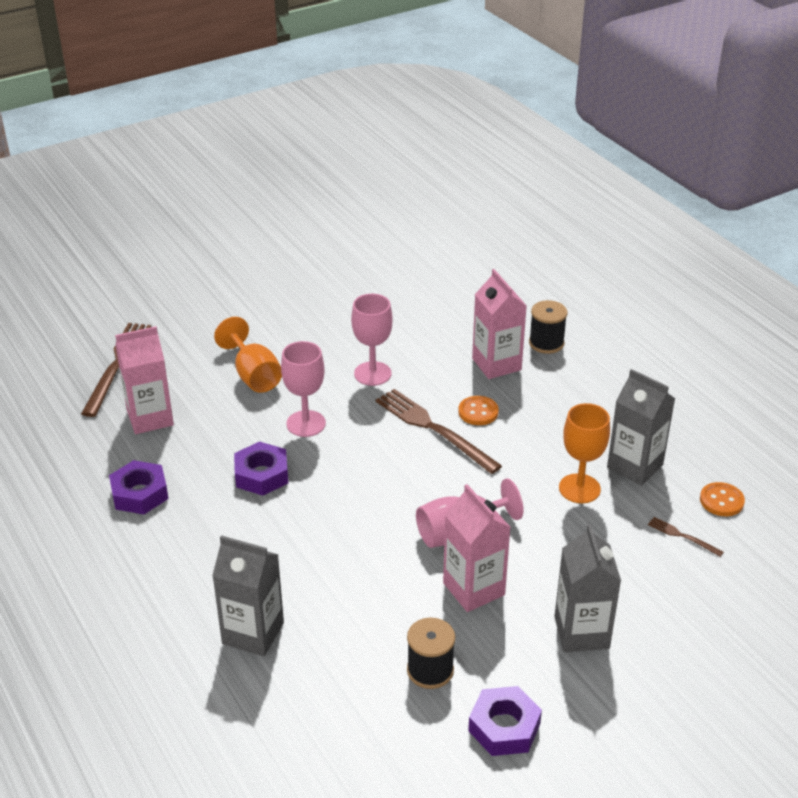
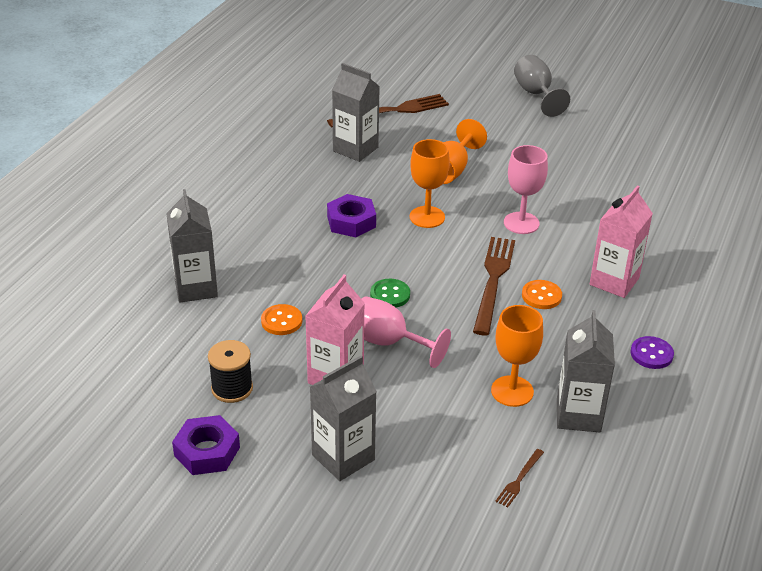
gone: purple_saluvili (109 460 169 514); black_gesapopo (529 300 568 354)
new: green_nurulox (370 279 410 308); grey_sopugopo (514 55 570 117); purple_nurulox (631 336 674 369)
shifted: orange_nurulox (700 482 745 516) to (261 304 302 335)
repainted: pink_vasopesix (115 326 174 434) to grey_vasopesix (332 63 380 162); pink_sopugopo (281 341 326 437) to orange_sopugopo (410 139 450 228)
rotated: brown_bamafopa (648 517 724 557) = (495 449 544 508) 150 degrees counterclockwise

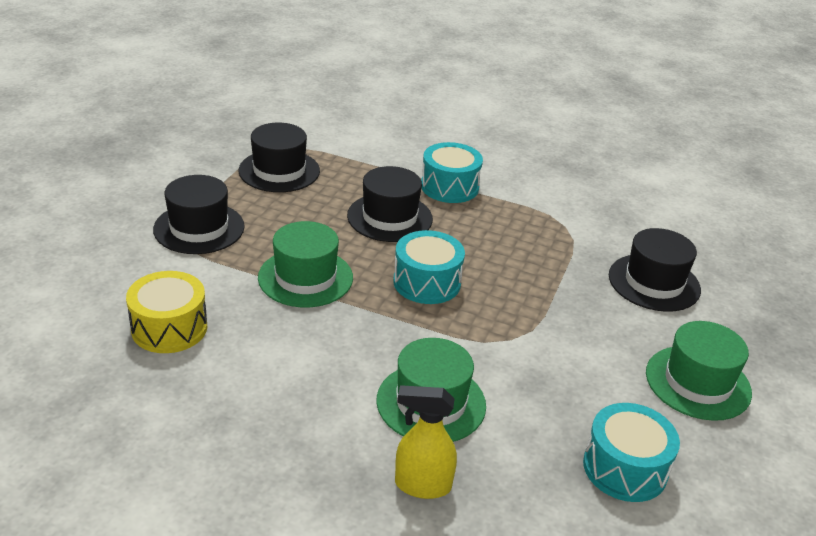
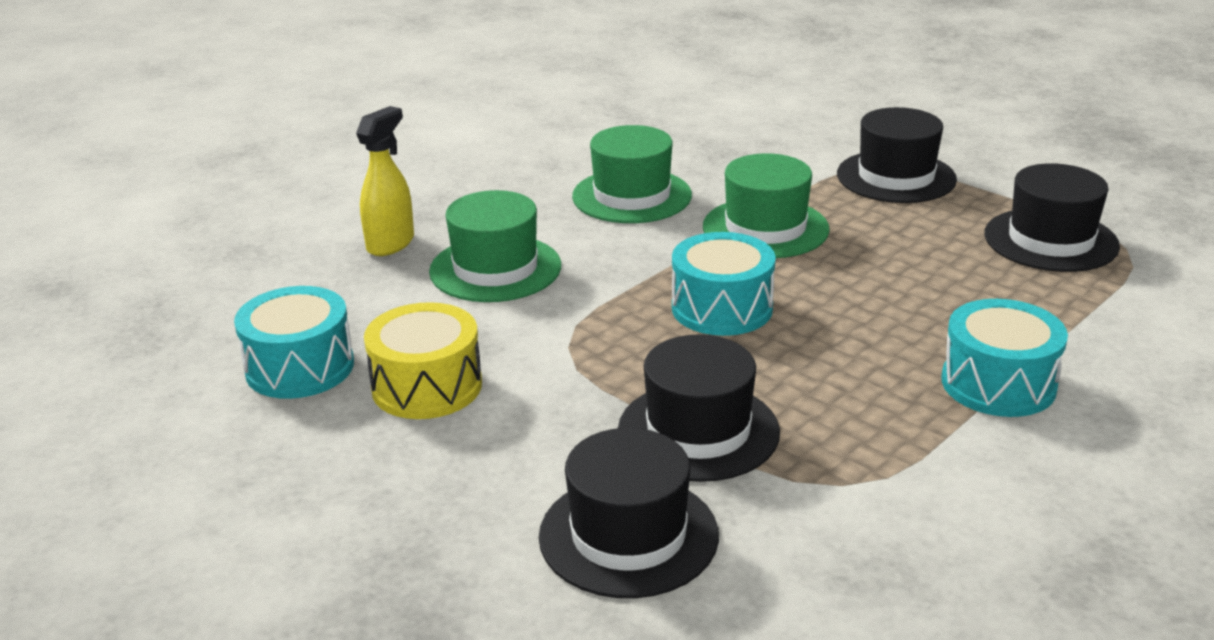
shifted: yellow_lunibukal (126 271 207 353) to (364 302 482 419); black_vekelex (347 166 433 242) to (618 335 780 482); green_vekelex (646 321 752 421) to (572 125 692 223)

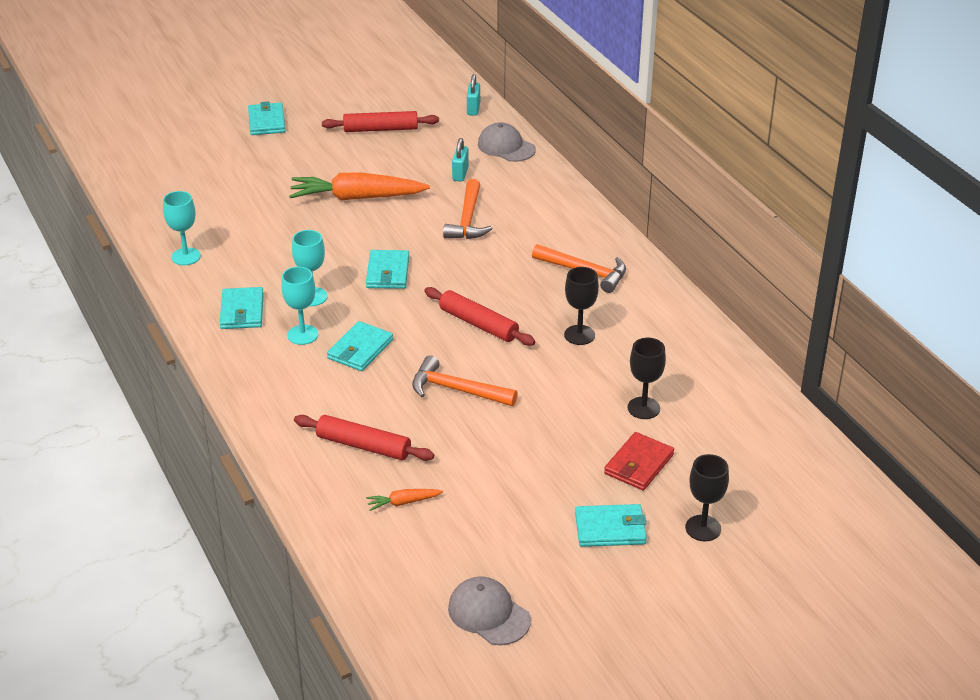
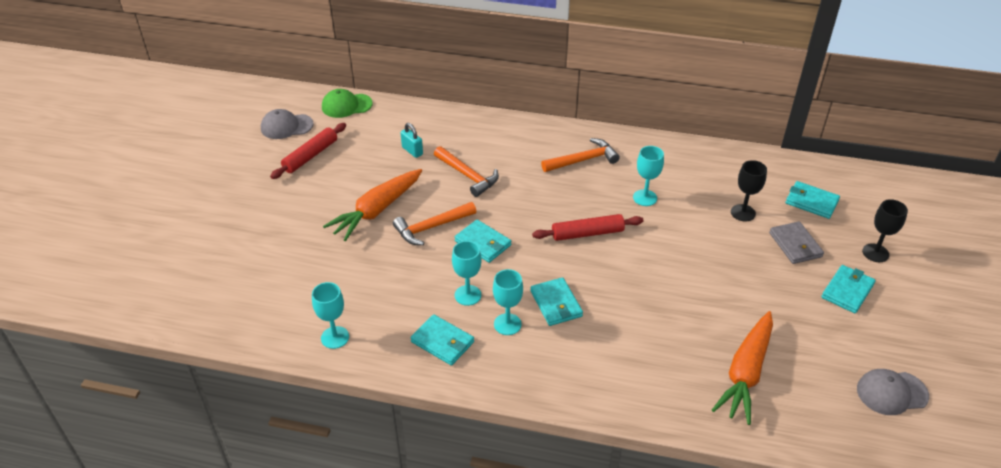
gone: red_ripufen (294 415 434 461)
shifted: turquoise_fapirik (248 101 285 135) to (786 181 840 219); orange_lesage (412 355 518 406) to (393 202 476 245); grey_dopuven (478 122 536 162) to (261 109 314 139)
swapped: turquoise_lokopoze (467 74 480 116) to green_dopuven (322 89 373 118)
repainted: black_sopugopo (564 267 599 345) to turquoise_sopugopo (633 146 664 206); red_fapirik (604 432 674 490) to grey_fapirik (769 221 824 264)
scaled: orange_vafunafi (366 489 443 511) = (712 311 773 425) x2.30

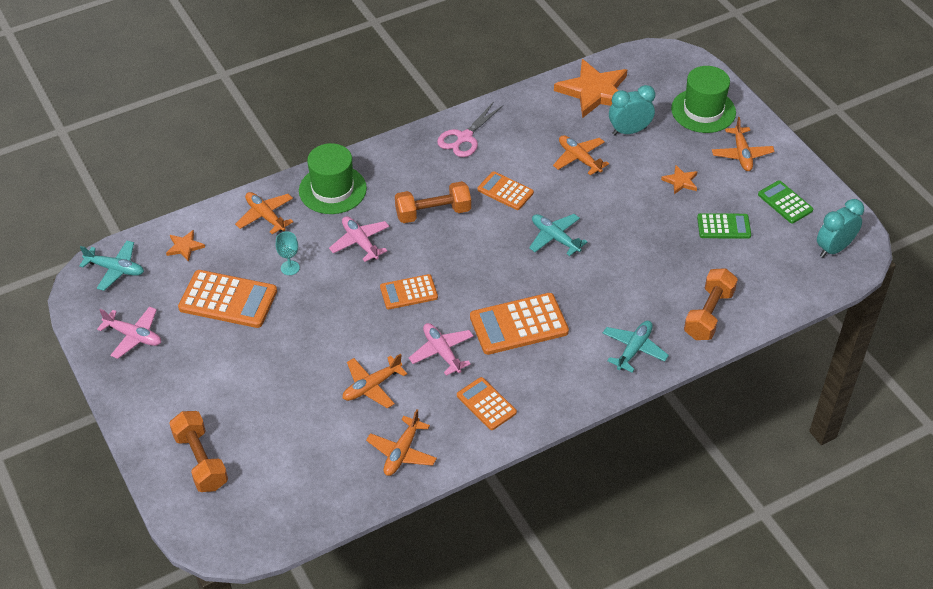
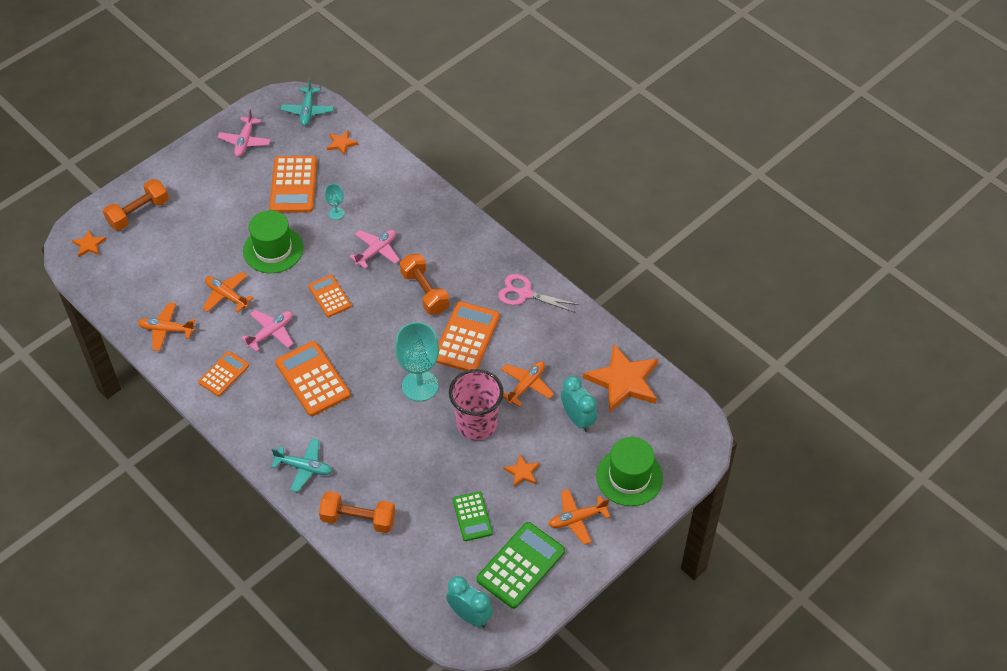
gone: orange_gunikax (235 192 293 234)
new: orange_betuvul (72 230 106 257); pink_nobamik (449 369 504 440)
shifted: green_vekelex (299 143 367 214) to (243 210 303 273)
swapped: turquoise_gunikax (529 214 588 256) to turquoise_sopugopo (395 322 439 402)
scaled: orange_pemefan (477 171 534 210) = (436 301 500 371) x1.65; green_pemefan (758 181 813 224) = (476 522 565 609) x1.65

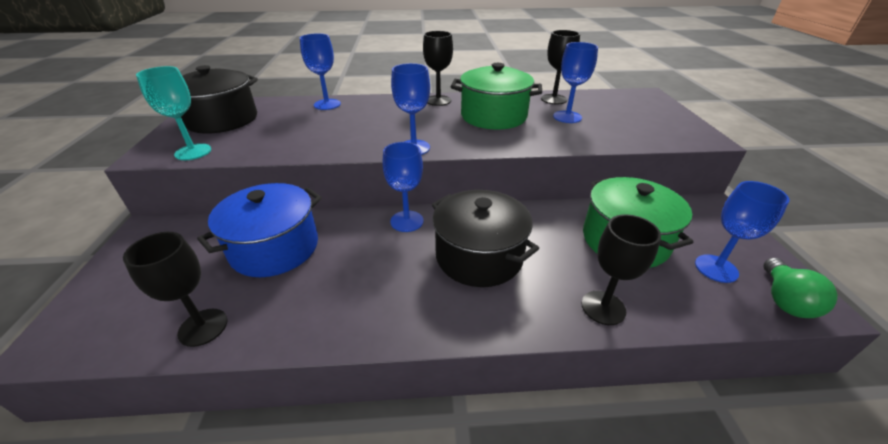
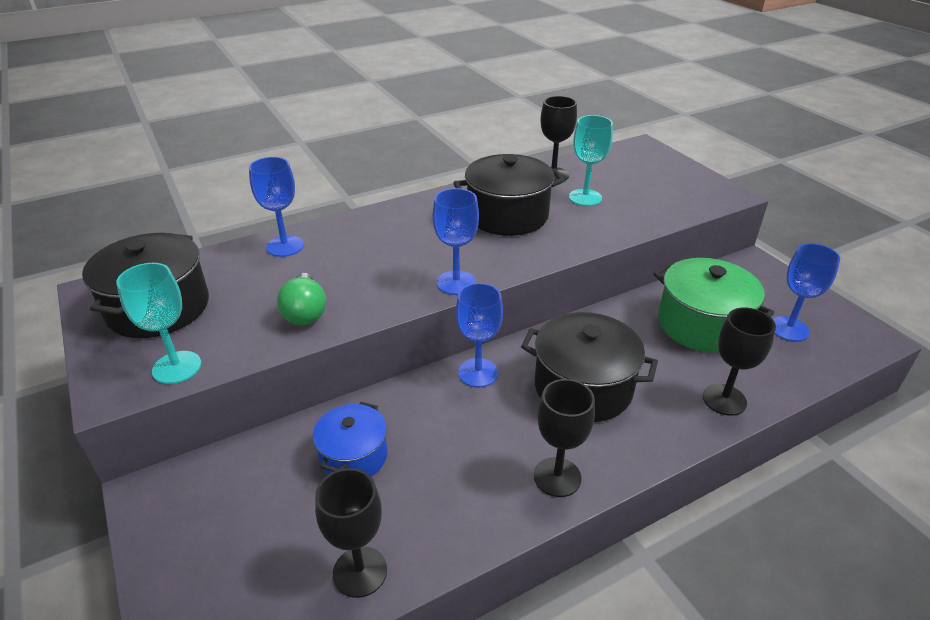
shifted: black_sopugopo (423 31 453 106) to (534 379 595 497); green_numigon (763 258 838 318) to (277 273 326 325)
repainted: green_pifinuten (451 63 542 130) to black_pifinuten (453 154 565 236); blue_sopugopo (553 42 598 123) to turquoise_sopugopo (569 115 613 206)
scaled: blue_pifinuten (197 183 322 277) = (313 402 387 476) x0.62

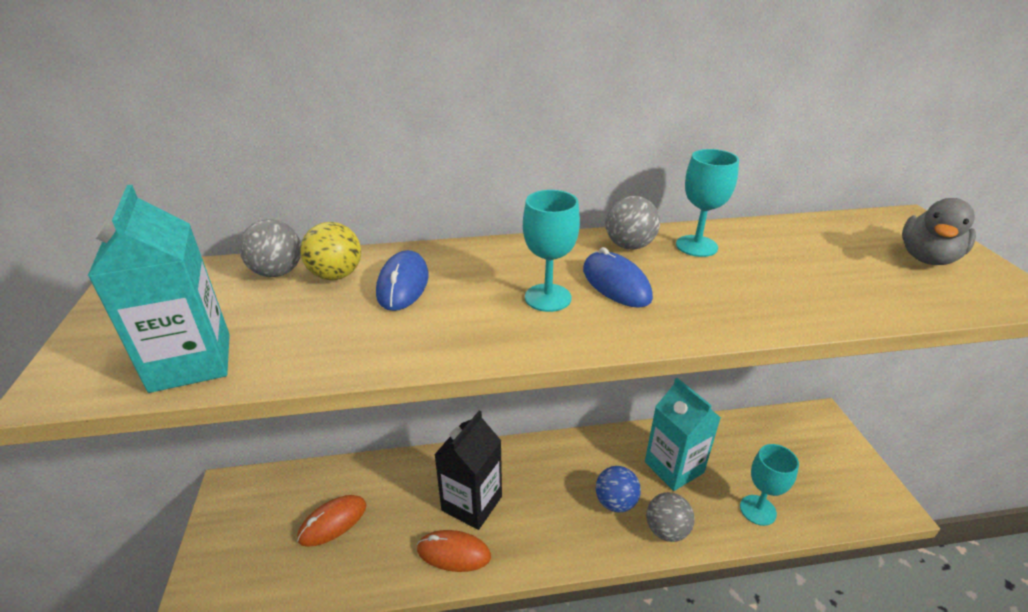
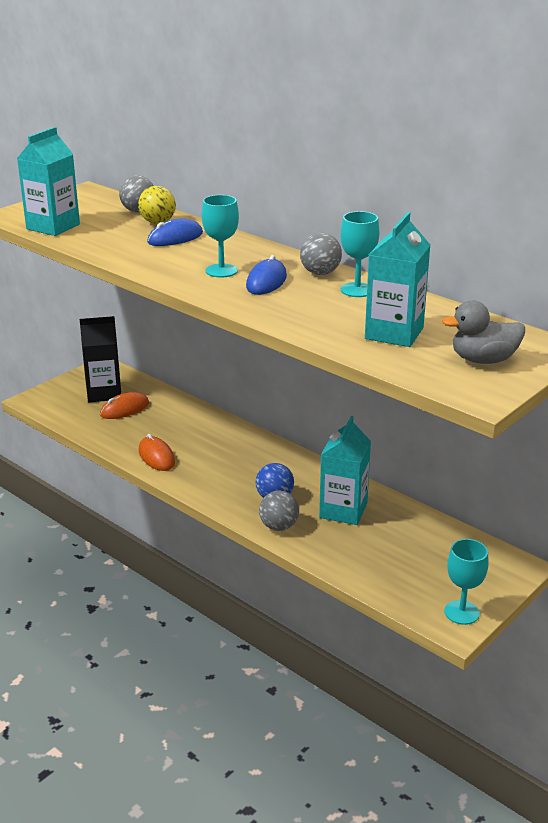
new: turquoise_vasopesix (365 212 430 347)
shifted: black_vasopesix (434 411 502 530) to (80 316 121 402); turquoise_sopugopo (740 444 799 526) to (444 539 489 625)
rotated: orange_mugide (297 495 366 547) = (100 392 149 419) 45 degrees counterclockwise

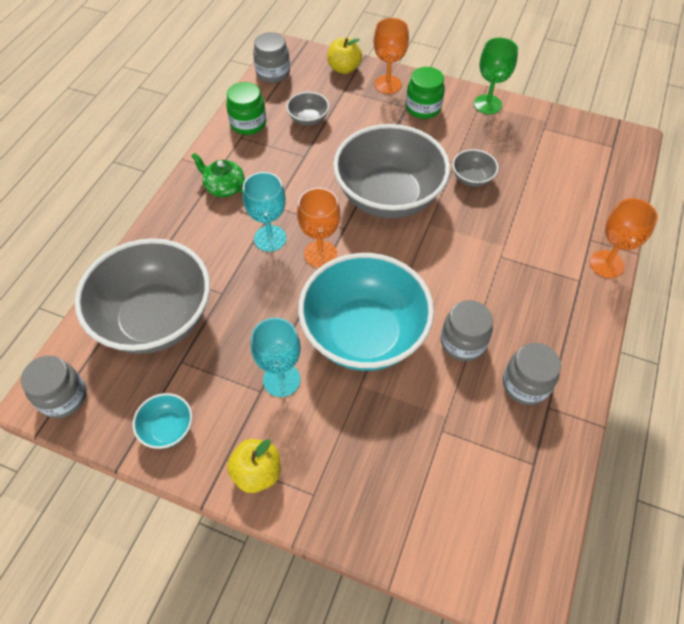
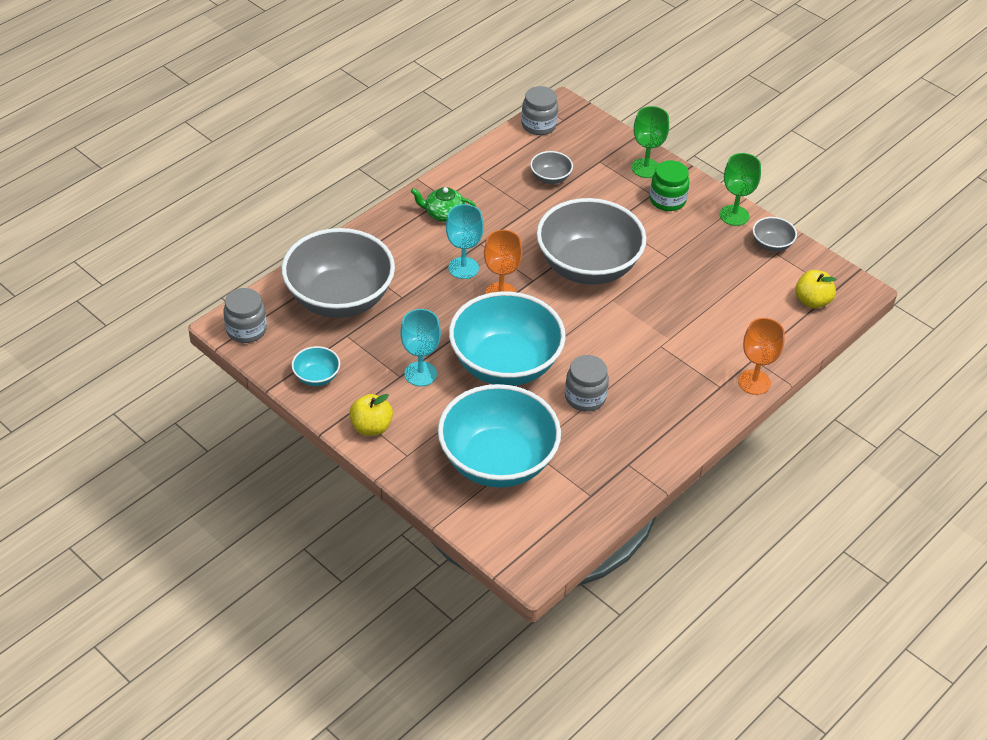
gone: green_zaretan (226 82 266 135); grey_zaretan (503 343 561 405)
new: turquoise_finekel (438 384 561 488)
shifted: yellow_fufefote (327 37 362 74) to (795 270 836 309); grey_finekel (452 149 499 187) to (753 217 797 252)
repainted: orange_sopugopo (373 18 409 94) to green_sopugopo (632 106 669 178)
rotated: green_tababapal (191 153 245 197) = (411 187 476 222) 45 degrees counterclockwise

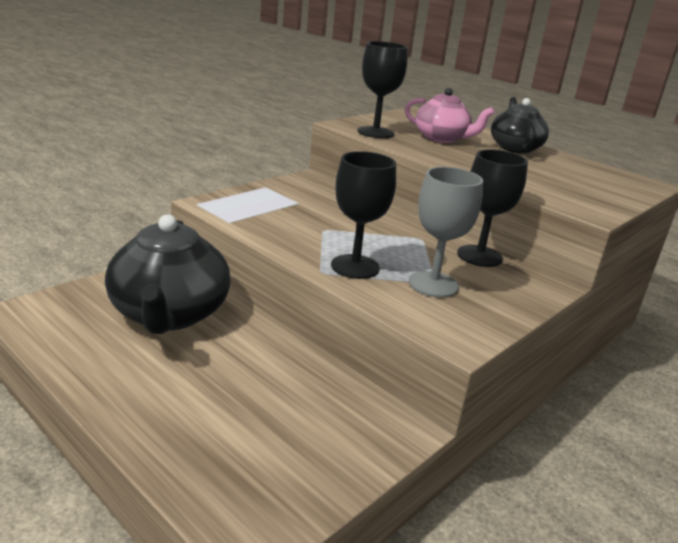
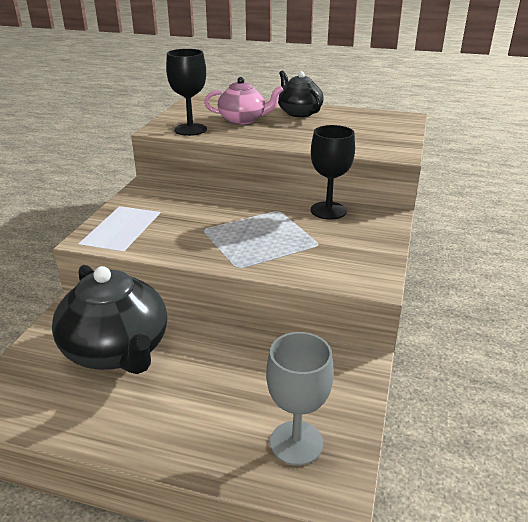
gone: black_sopugopo (331 151 396 279)
shifted: grey_sopugopo (409 167 483 297) to (266 332 334 466)

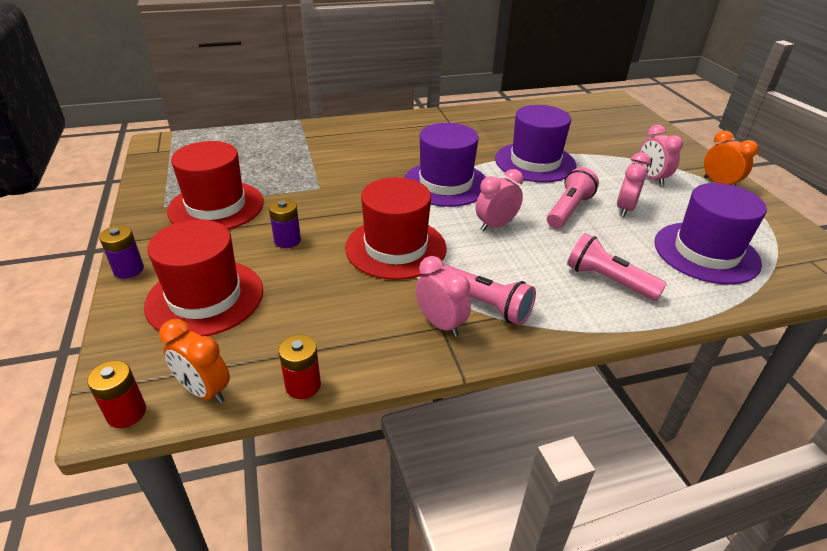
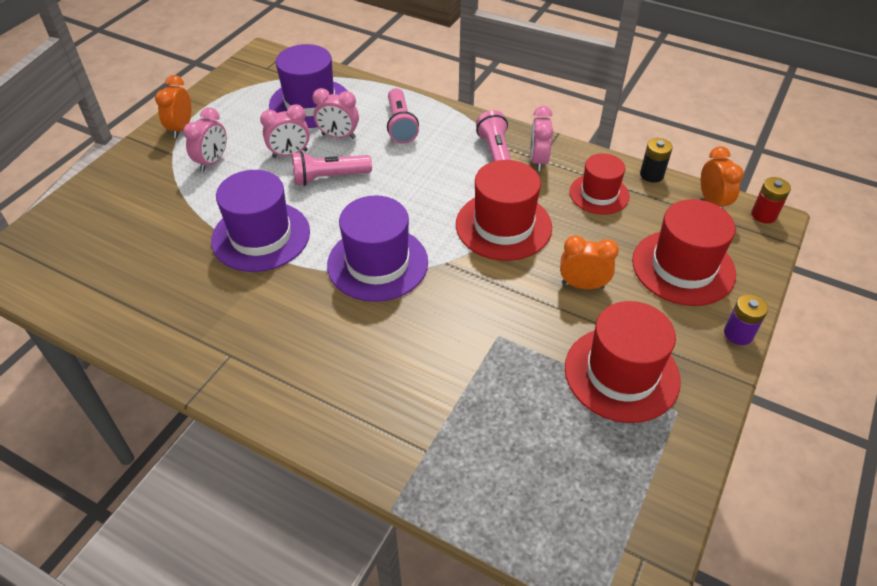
new: red_vekelex (569 153 630 215)
shifted: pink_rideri (476 169 524 231) to (312 88 359 139)
swapped: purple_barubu (269 199 301 248) to orange_rideri (560 235 619 289)
repainted: red_barubu (279 335 321 399) to black_barubu (640 138 673 183)

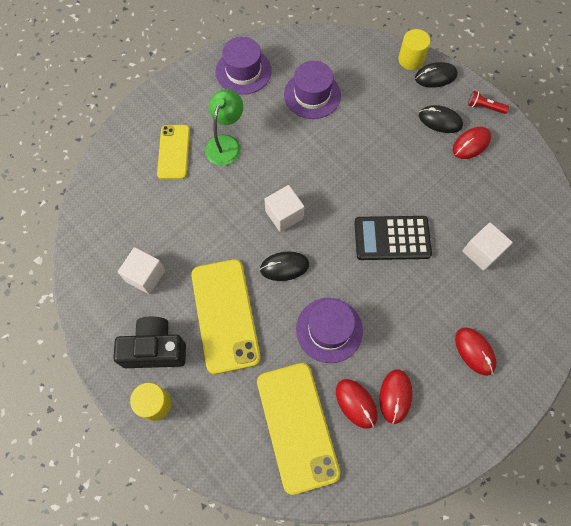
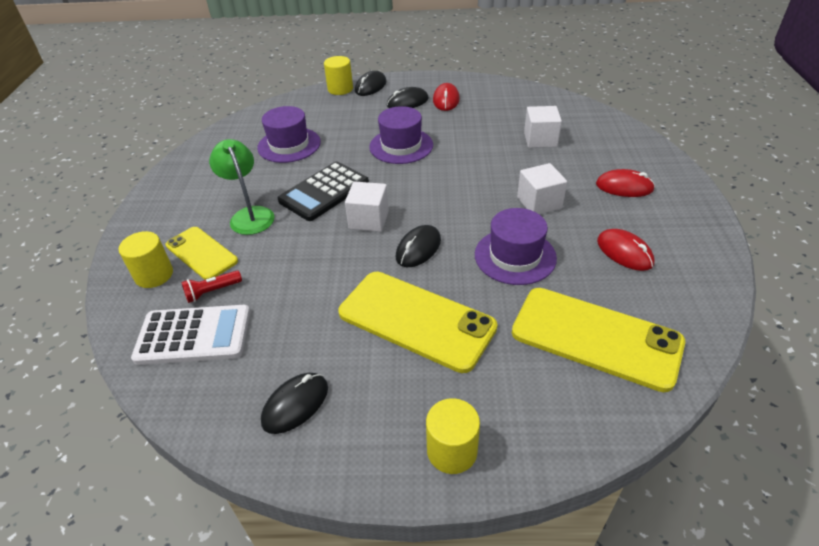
gone: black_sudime (113 317 186 368); red_mugide (336 379 377 429)
new: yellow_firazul (119 231 173 288); white_pemefan (131 305 250 365); black_mugide (261 373 328 434)
shifted: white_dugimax (118 247 165 294) to (517 163 567 214); purple_vekelex (216 37 272 95) to (369 106 433 164); black_pemefan (354 216 432 260) to (278 162 369 221); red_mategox (468 91 509 114) to (181 271 242 303)

